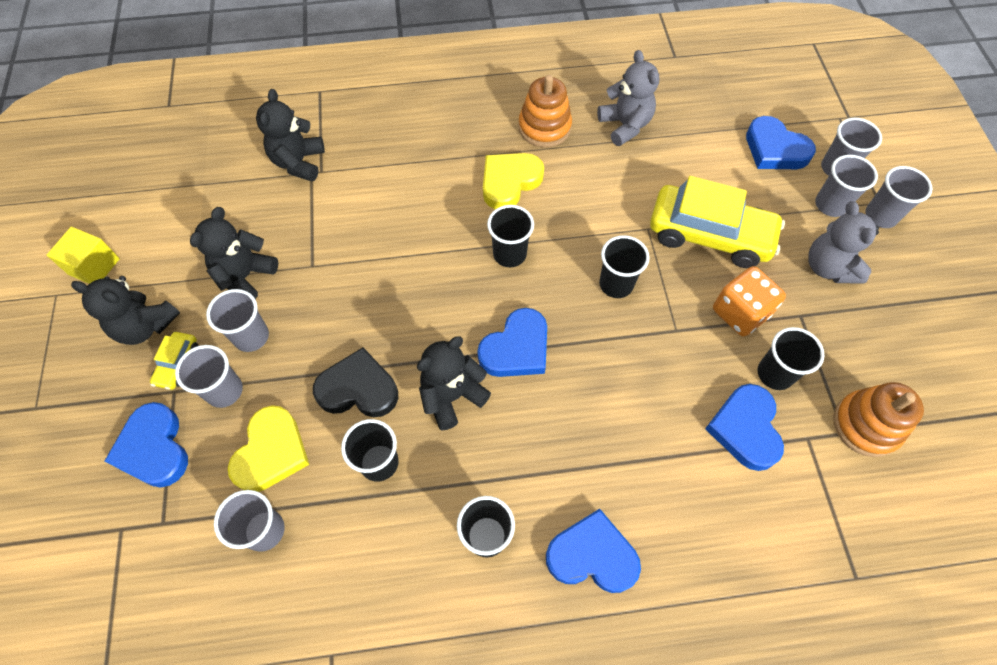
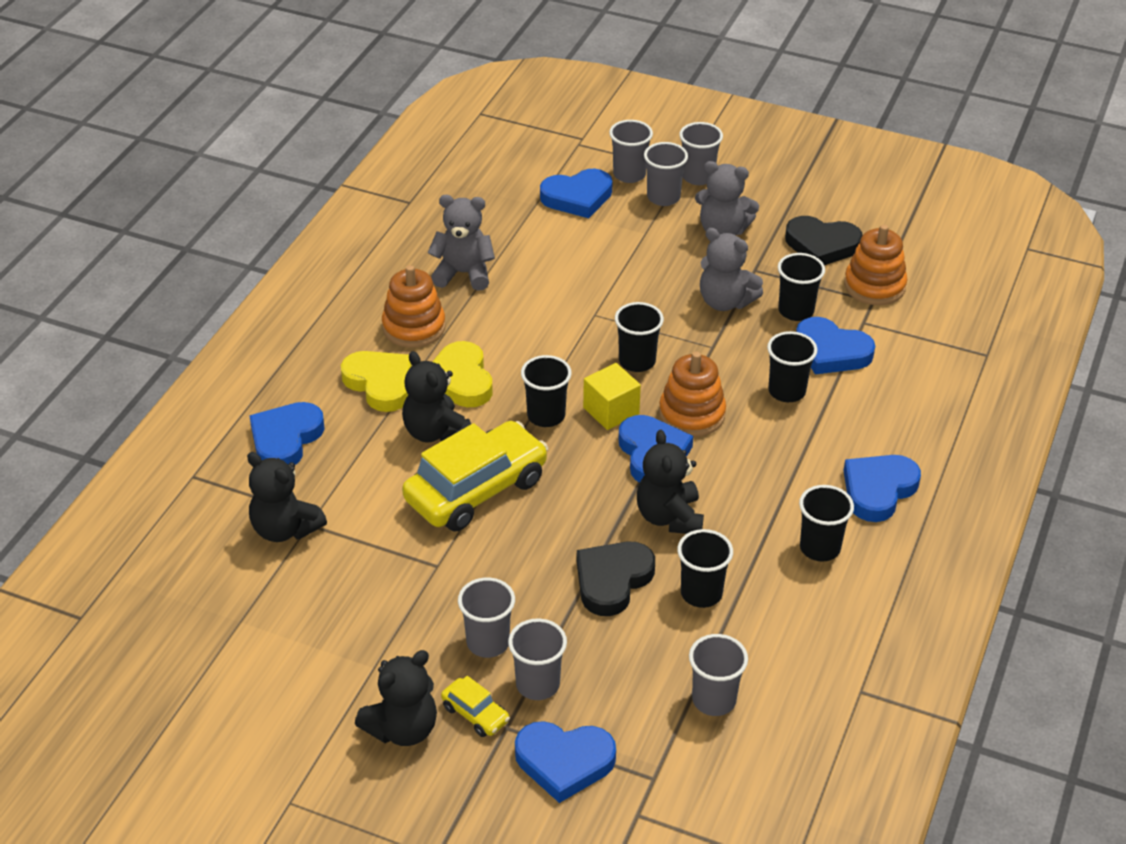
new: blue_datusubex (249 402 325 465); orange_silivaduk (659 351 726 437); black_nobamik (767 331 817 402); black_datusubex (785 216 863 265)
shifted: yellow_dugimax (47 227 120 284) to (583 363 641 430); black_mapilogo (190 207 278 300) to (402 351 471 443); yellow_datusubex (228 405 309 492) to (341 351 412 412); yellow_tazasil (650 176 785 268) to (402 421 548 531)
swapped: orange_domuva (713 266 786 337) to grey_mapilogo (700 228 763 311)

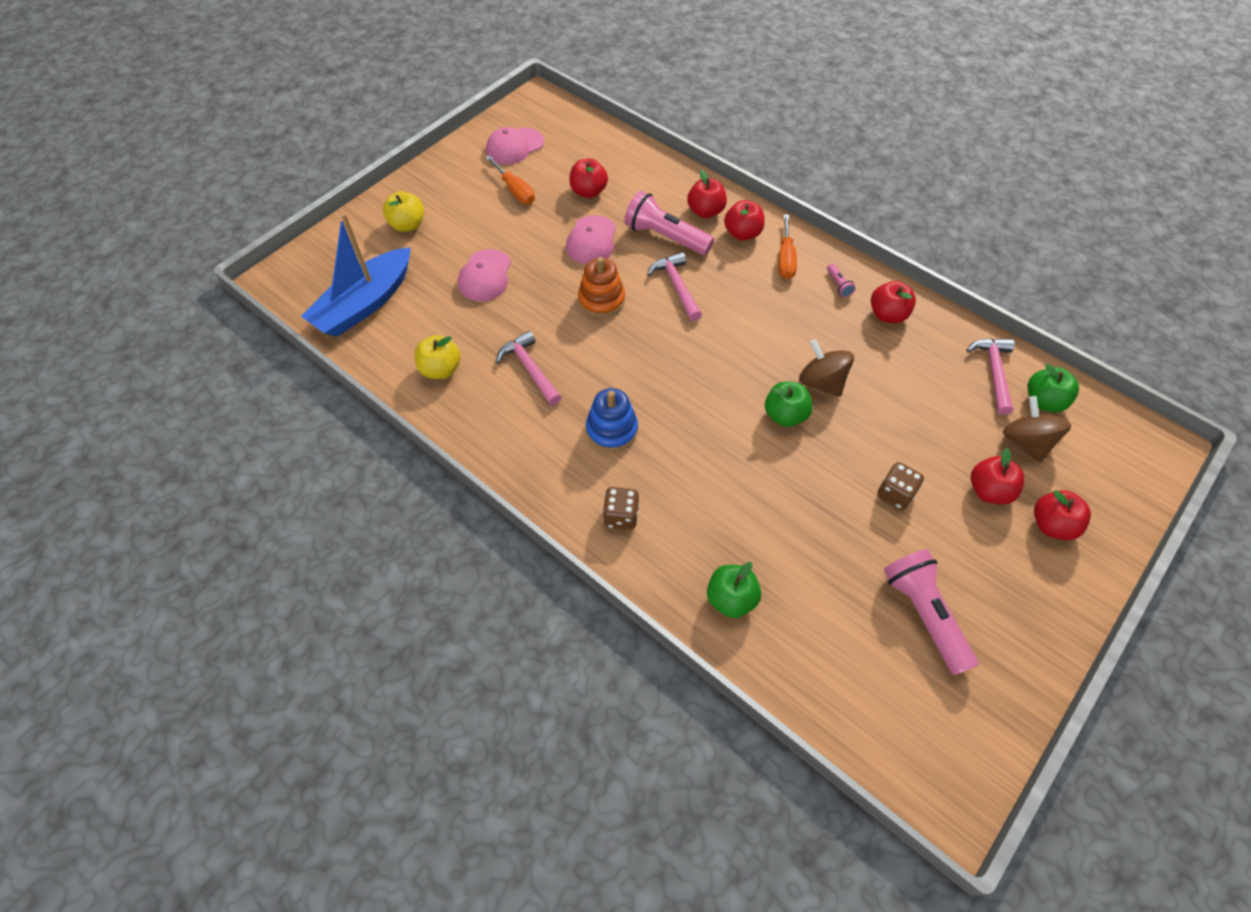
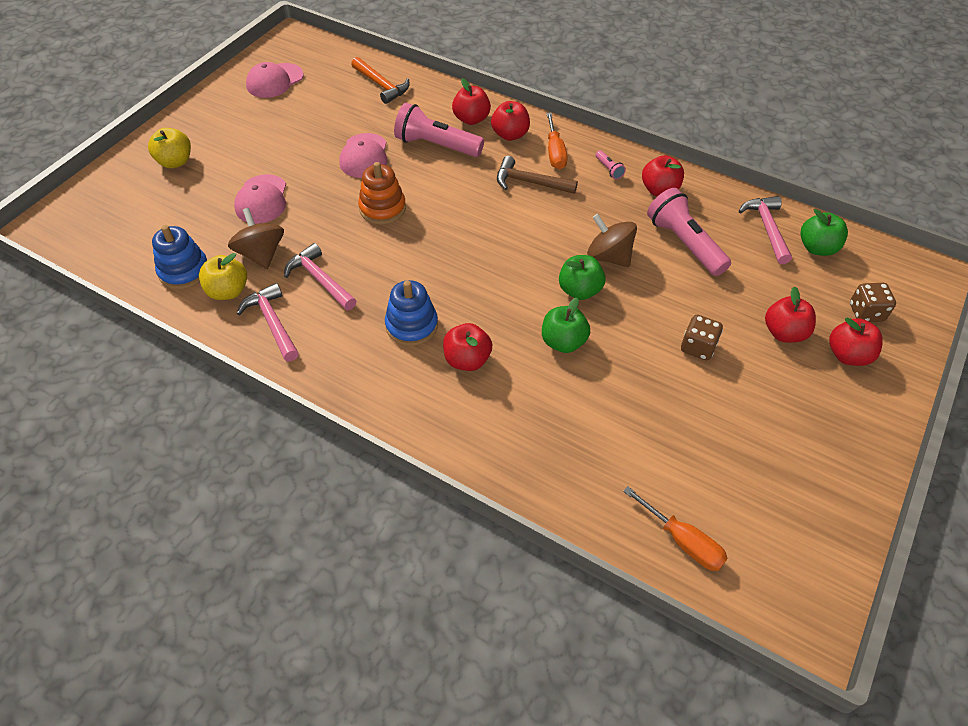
gone: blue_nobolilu (301 213 411 337)
new: blue_silivaduk (152 225 207 289); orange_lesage (351 57 410 104); brown_lesage (497 156 578 194)
shifted: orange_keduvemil (486 156 535 204) to (623 486 728 571); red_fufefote (569 158 608 198) to (443 323 492 371); brown_domuva (603 487 639 530) to (850 283 896 322); pink_lesage (647 252 702 321) to (237 283 299 361); green_fufefote (707 562 761 618) to (542 298 590 353); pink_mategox (884 549 978 676) to (647 188 731 276); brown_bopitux (1003 396 1071 463) to (228 208 284 269)

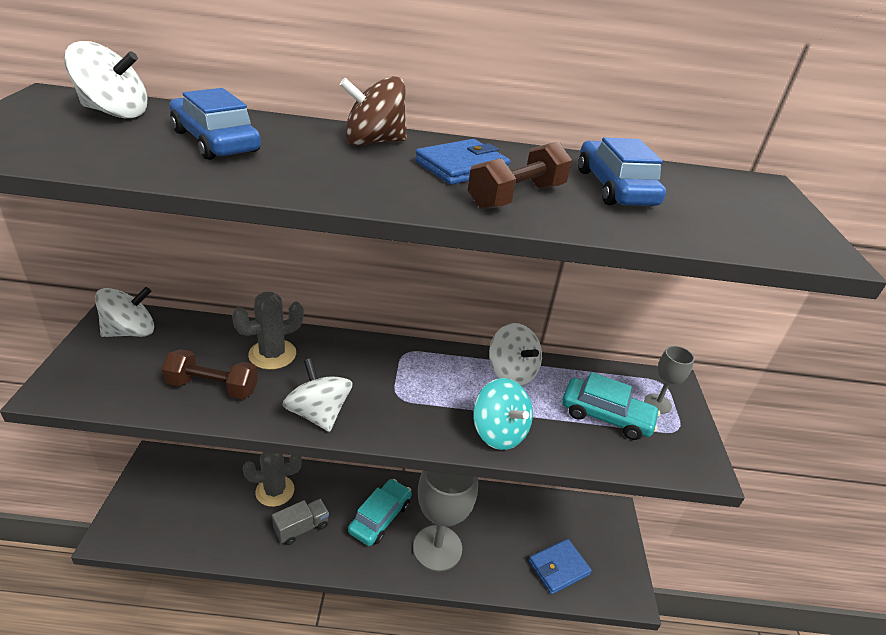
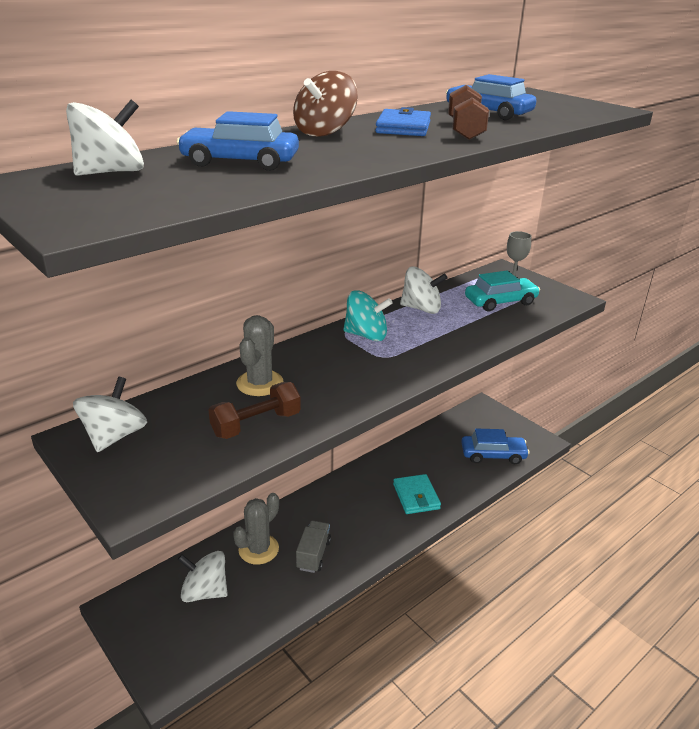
gone: turquoise_tazasil (348 479 412 546)
shifted: white_bopitux (283 358 353 432) to (178 551 228 602); turquoise_bopitux (473 378 533 450) to (343 290 392 341)
swapped: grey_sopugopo (413 471 478 571) to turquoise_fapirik (393 474 441 514); blue_fapirik (529 539 592 594) to blue_tazasil (461 429 530 464)

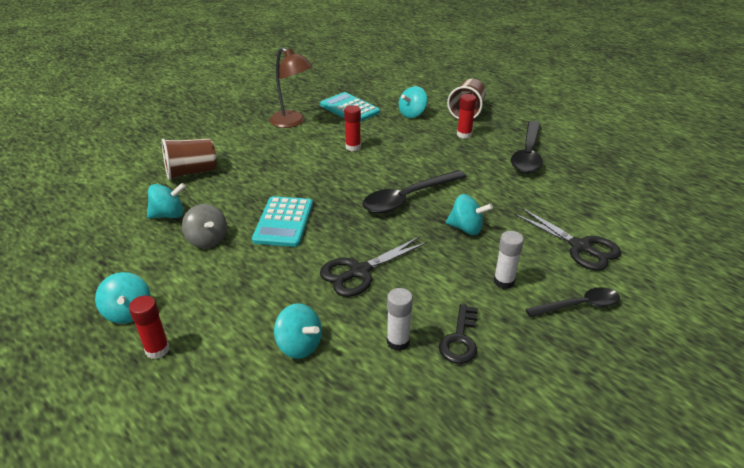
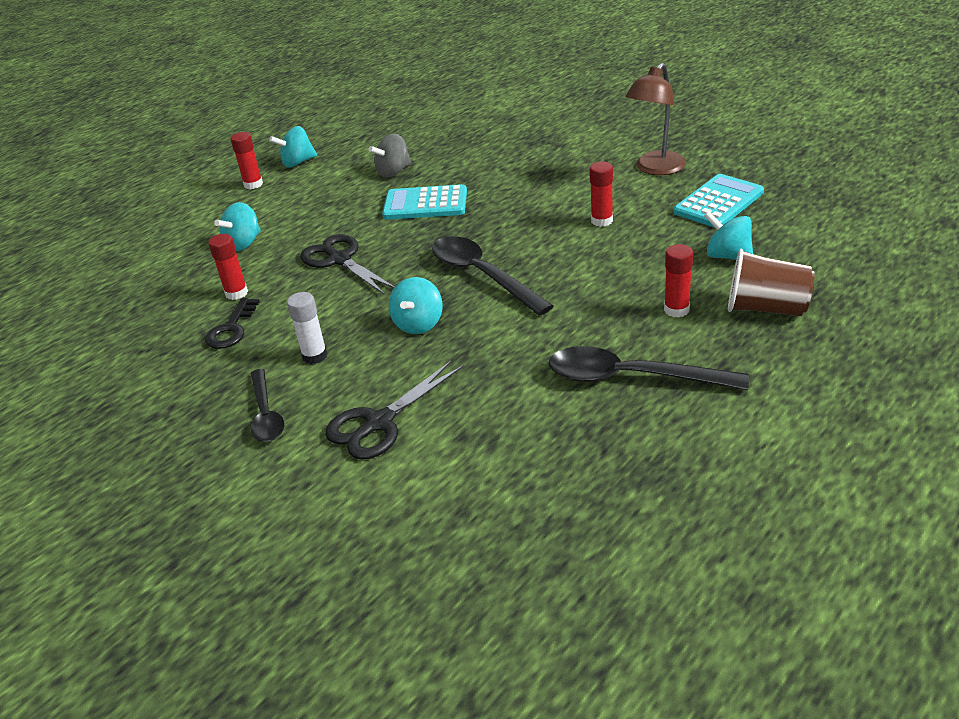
gone: turquoise_bopitux (147 183 186 218); brown_nobamik (162 139 217 180)
repainted: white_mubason (387 288 413 351) to red_mubason (208 234 248 300)
rotated: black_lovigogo (439 304 478 364) = (205 298 260 349) 90 degrees counterclockwise

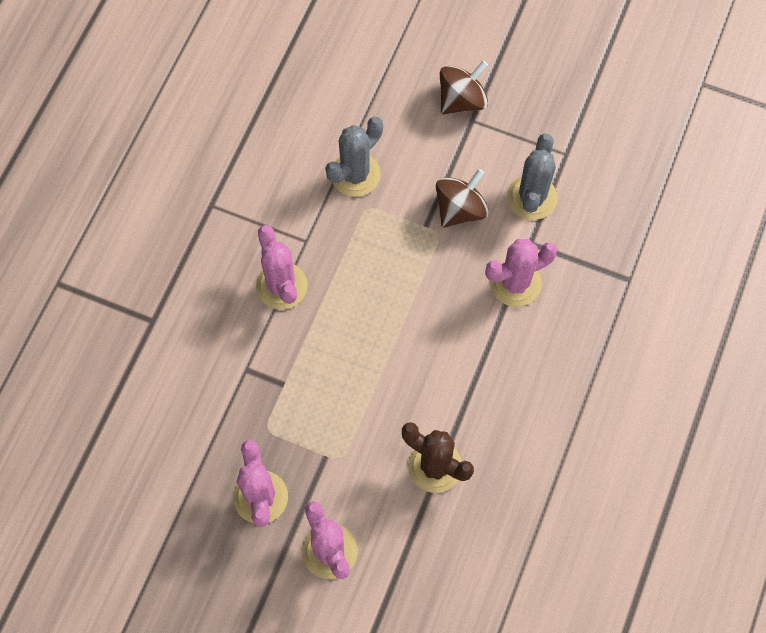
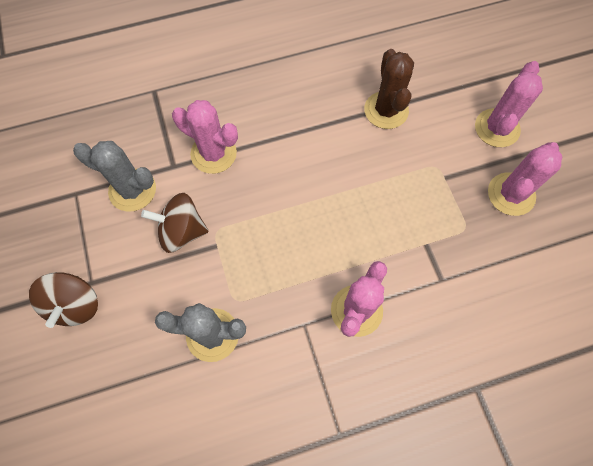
rotated: brown_bopitux (440 61 488 115) = (29 272 98 328) 105 degrees counterclockwise; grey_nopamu (507 133 558 220) = (73 141 156 212) 45 degrees clockwise

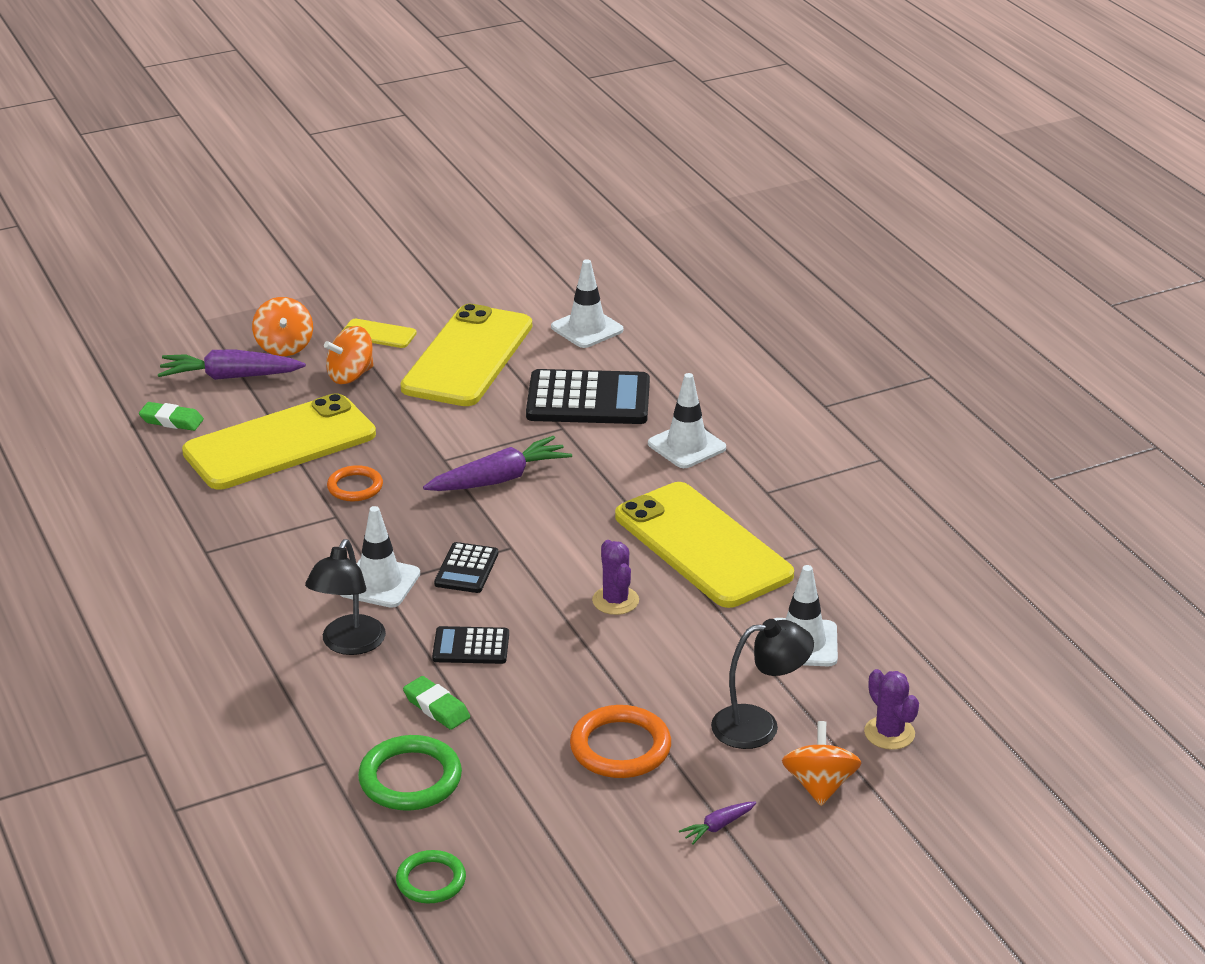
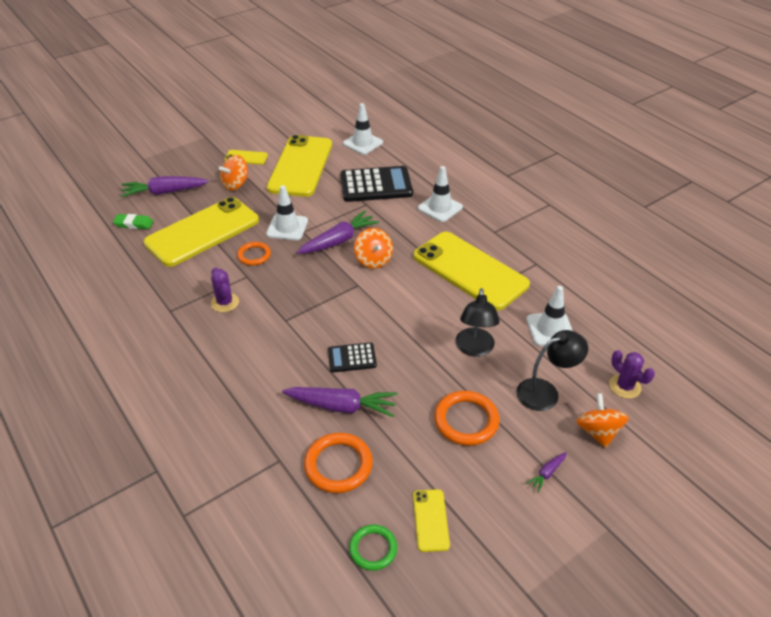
gone: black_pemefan (434 542 498 593)
new: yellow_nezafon (413 489 450 552)
shifted: orange_bopitux (252 297 313 356) to (354 228 393 269); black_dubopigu (305 539 386 655) to (455 288 500 357); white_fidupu (340 506 420 608) to (266 185 308 240); purple_nopamu (592 540 639 615) to (211 267 239 312)
swapped: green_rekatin (403 676 470 730) to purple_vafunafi (282 387 398 417)
repainted: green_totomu (358 735 462 811) to orange_totomu (304 433 373 493)

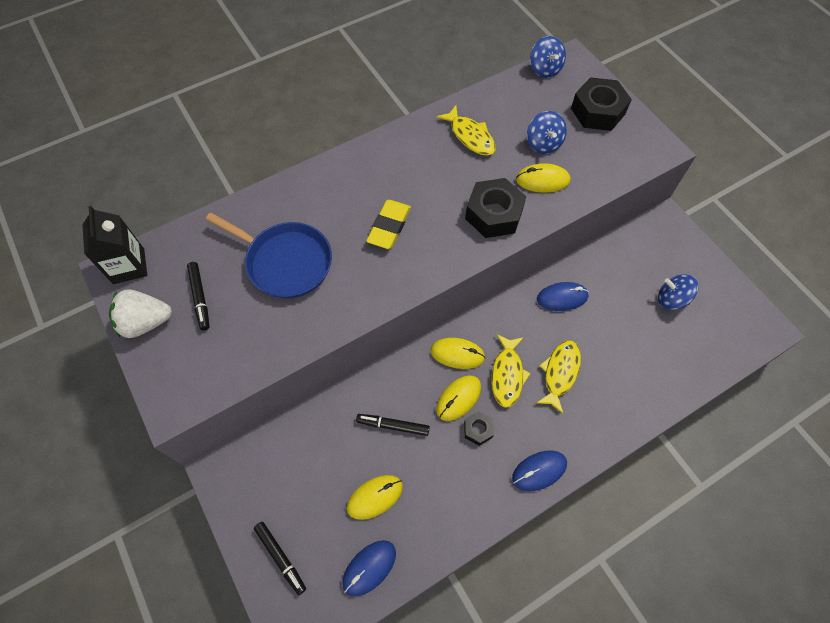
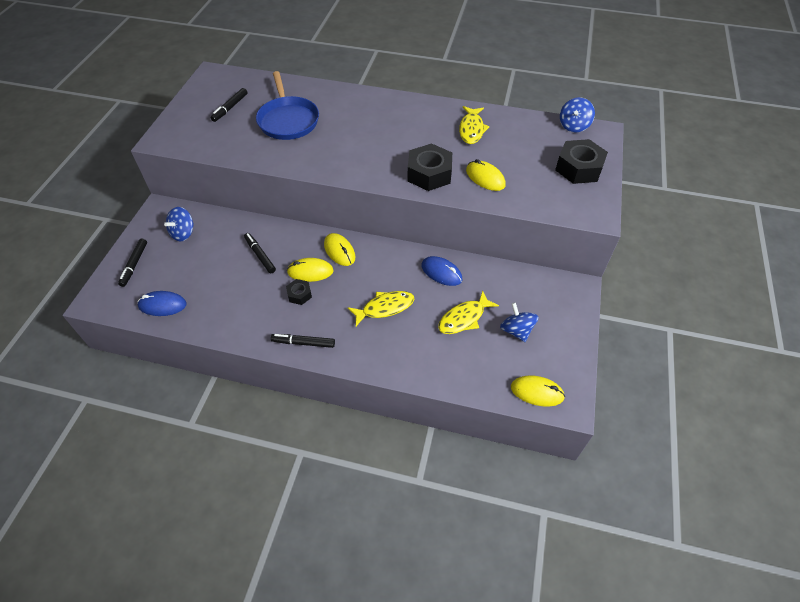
gone: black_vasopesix (82 206 147 284); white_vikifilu (109 289 172 338); yellow_rekatin (366 200 411 249)
shifted: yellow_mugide (347 475 403 520) to (511 375 565 407); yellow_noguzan (492 334 531 408) to (438 290 499 334); blue_bopitux (527 111 567 154) to (164 207 194 241)
swapped: blue_mugide (512 451 567 491) to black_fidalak (271 334 335 348)

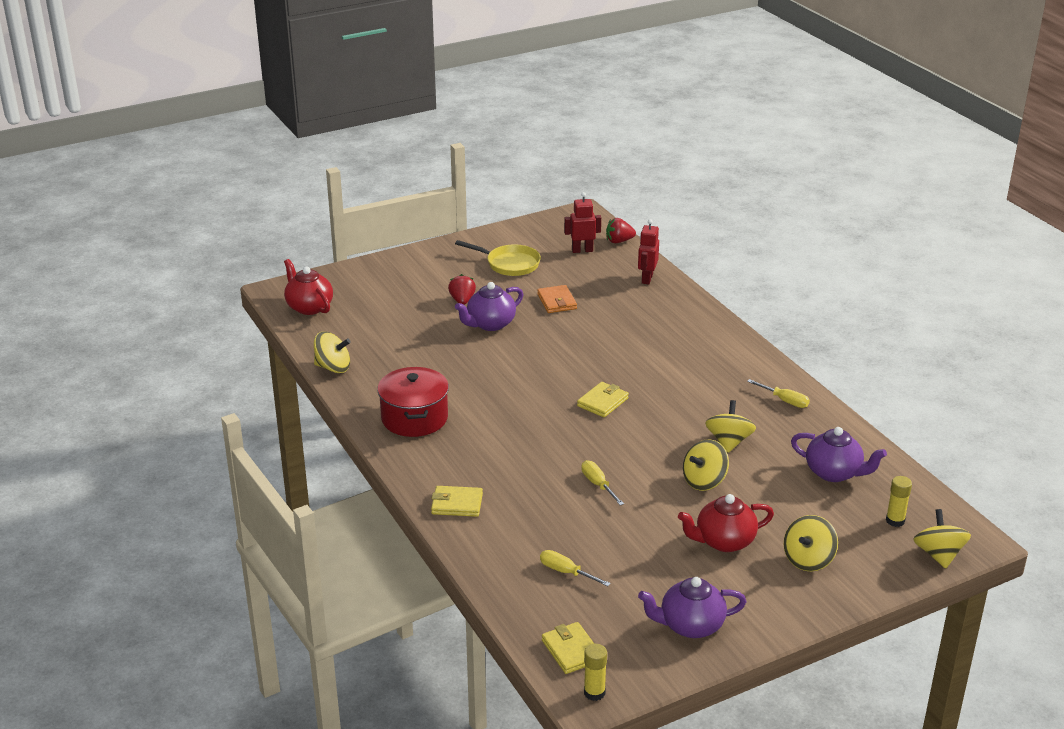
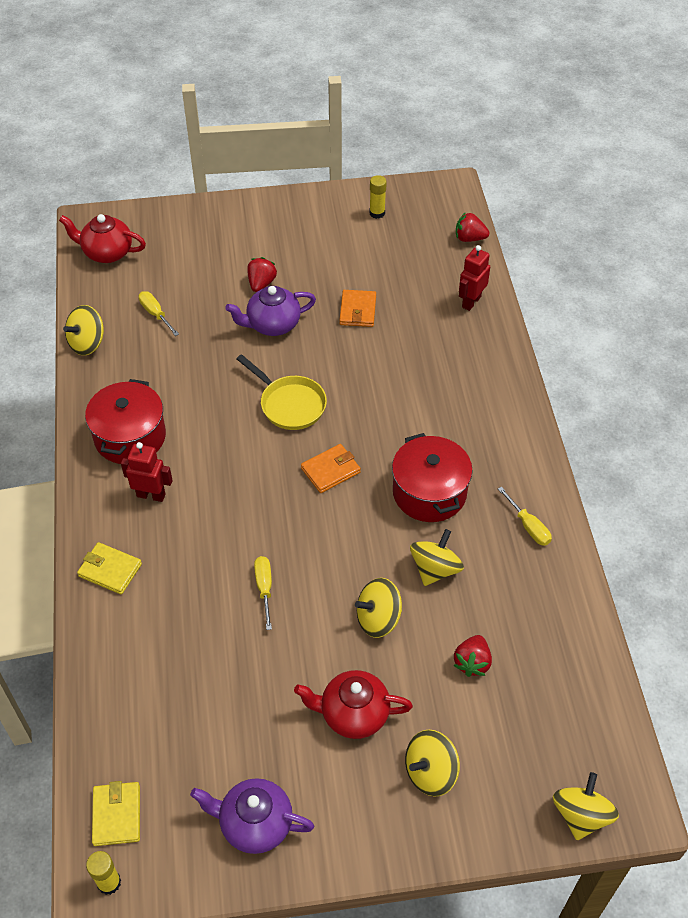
gone: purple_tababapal (791 427 887 482)
new: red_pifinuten (392 433 473 522); red_vikifilu (454 635 492 677)
shifted: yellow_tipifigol (455 240 541 276) to (236 354 327 430); yellow_keduvemil (540 550 611 586) to (139 291 179 336); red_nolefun (564 192 601 253) to (121 442 173 502); yellow_mubason (886 476 912 527) to (369 175 387 219)
repainted: yellow_fapirik (577 382 629 418) to orange_fapirik (301 444 361 493)
rotated: red_tababapal (284 259 333 315) = (59 214 146 263) 60 degrees counterclockwise; yellow_bopitux (314 332 351 373) = (63 305 104 355) 105 degrees clockwise

